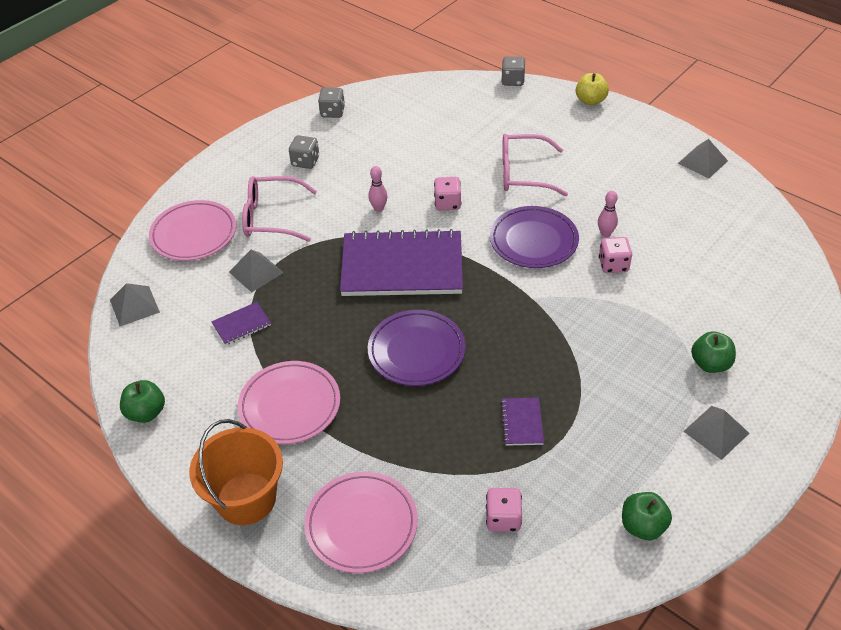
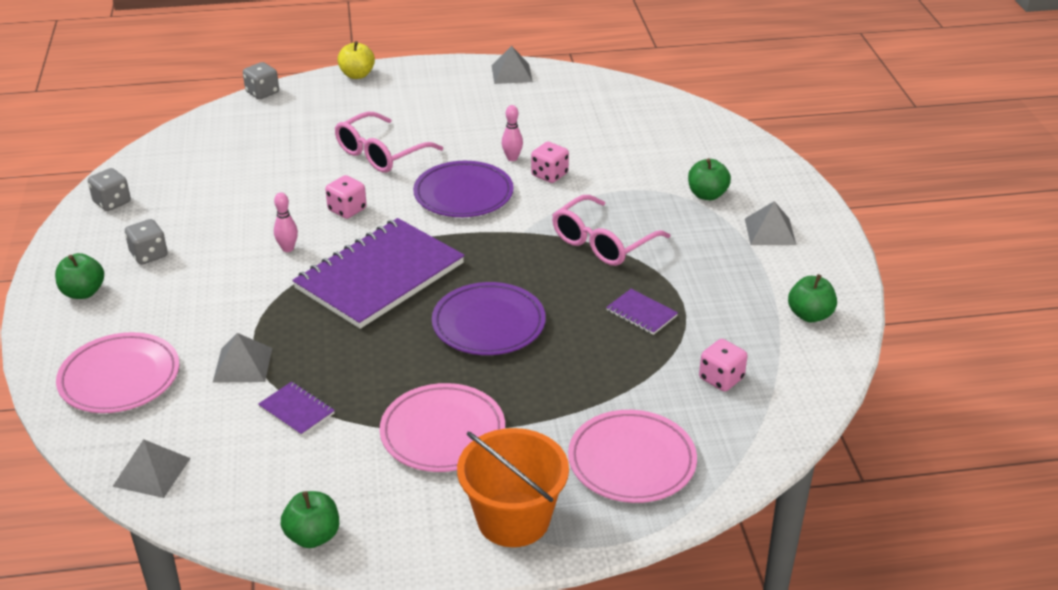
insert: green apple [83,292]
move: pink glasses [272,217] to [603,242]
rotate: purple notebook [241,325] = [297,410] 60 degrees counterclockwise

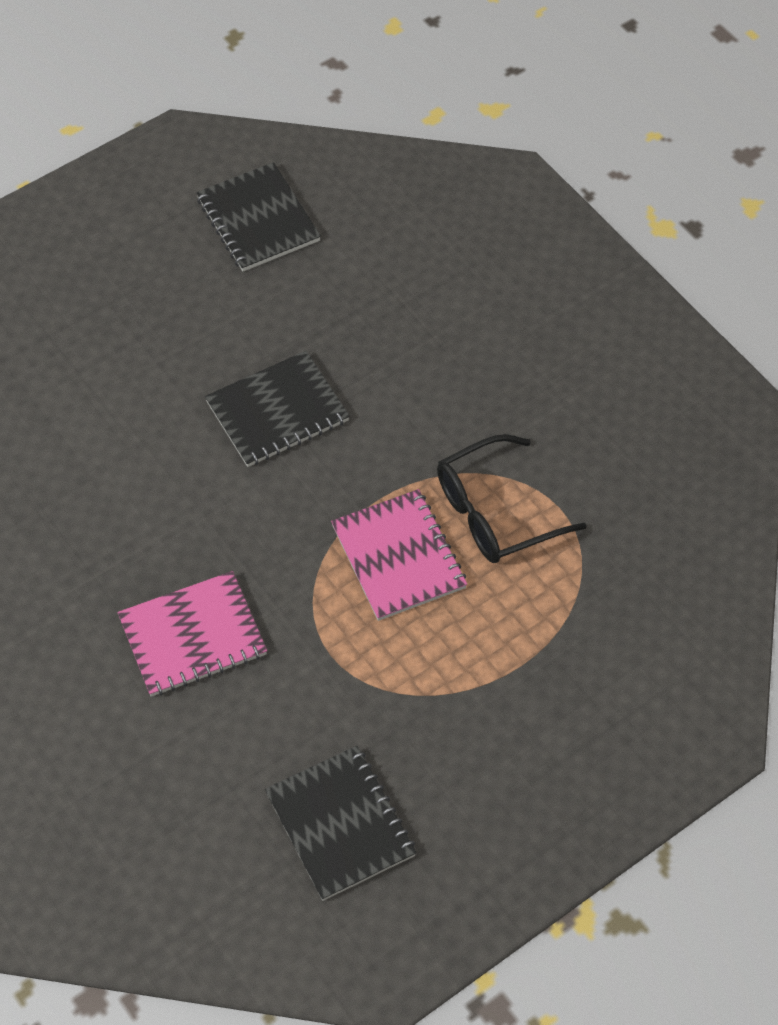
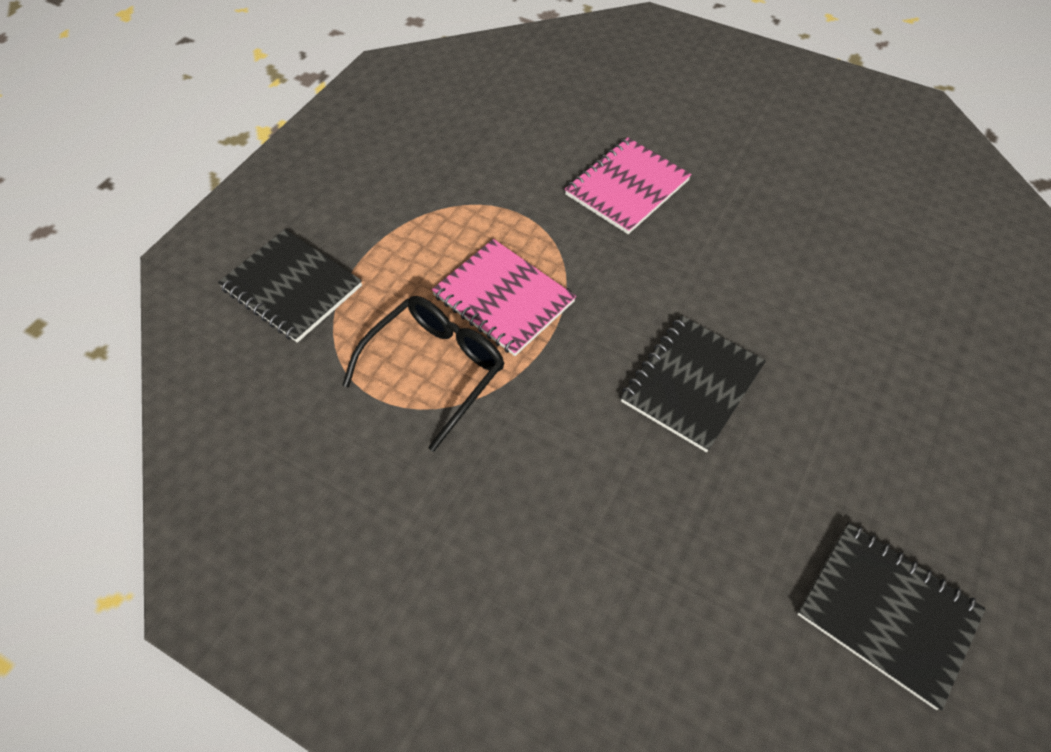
move: black notebook [340,824] to [292,287]

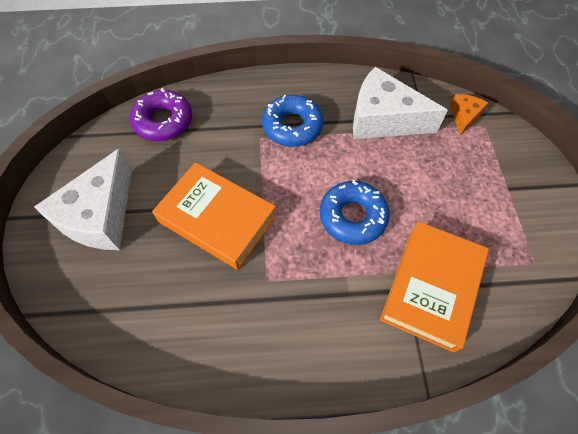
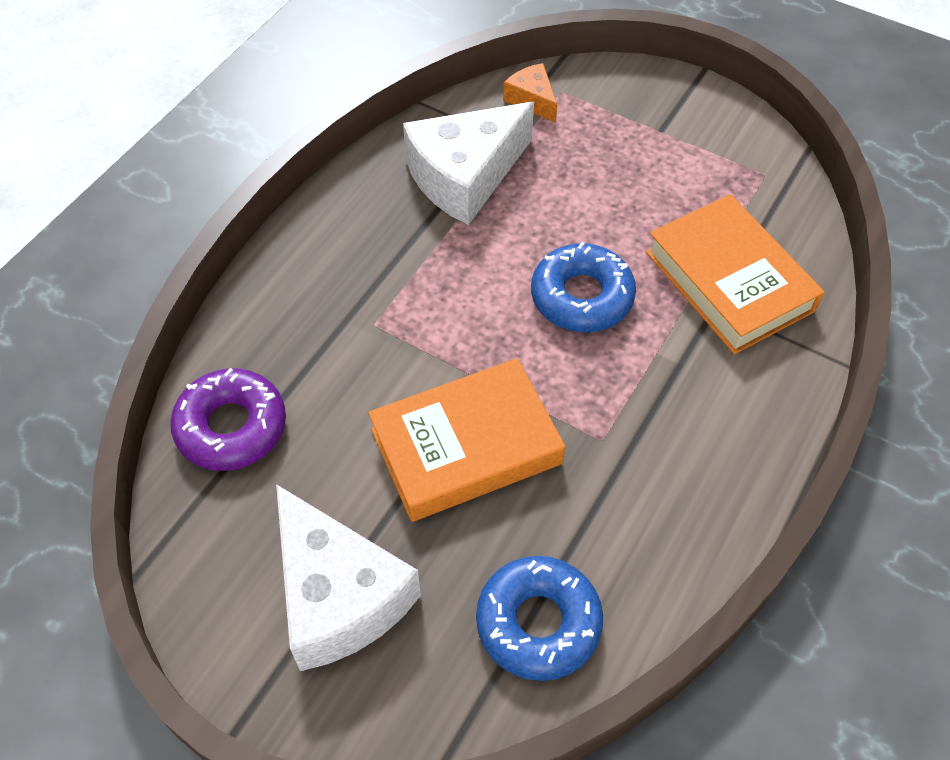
move: blue donut [292,126] to [538,623]

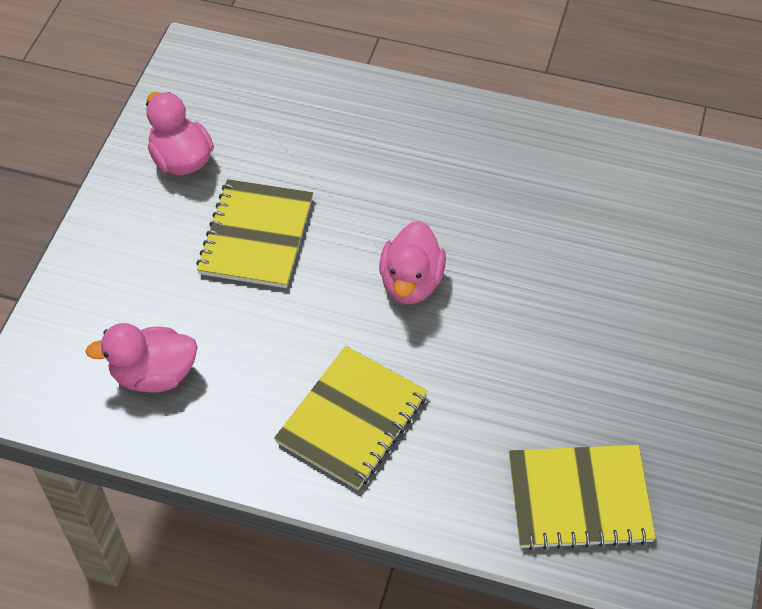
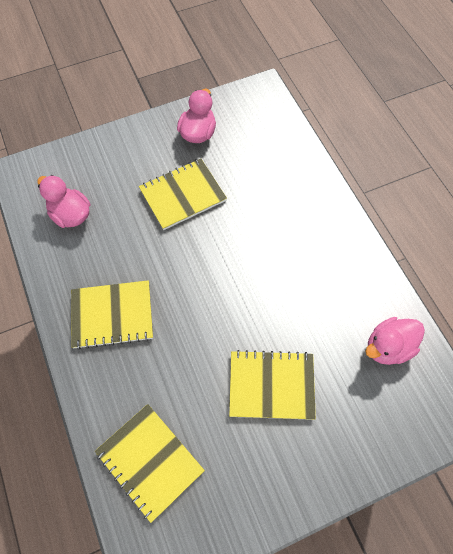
insert: yellow notebook [271,385]
move: pink duck [411,282] to [388,347]

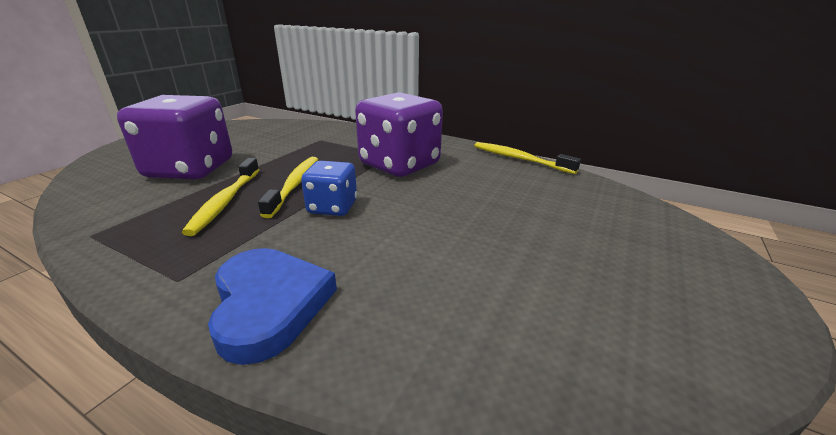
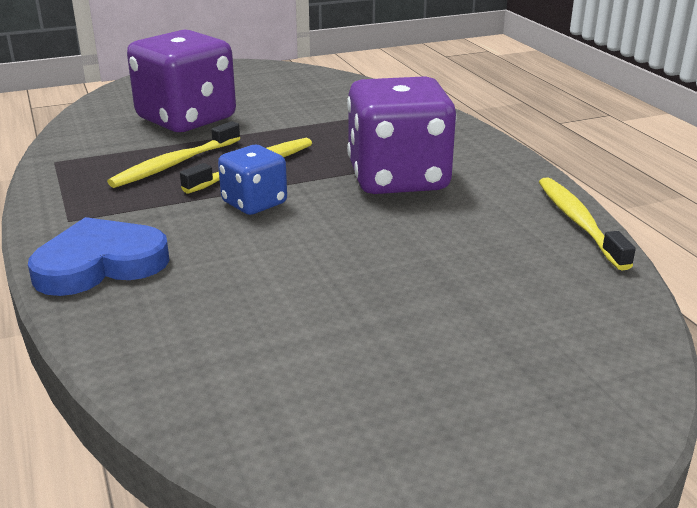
rotate: blue heart [269,304] = [100,264] 135 degrees counterclockwise

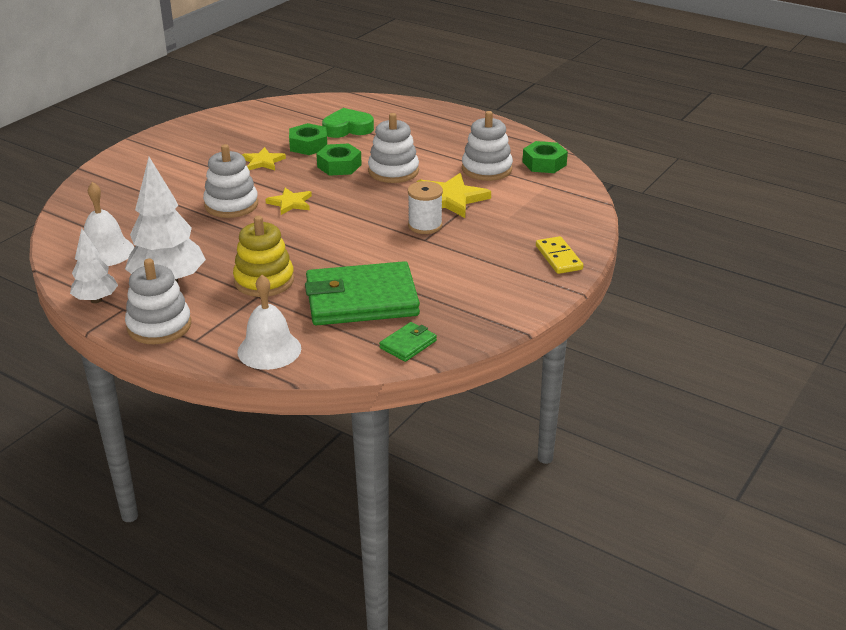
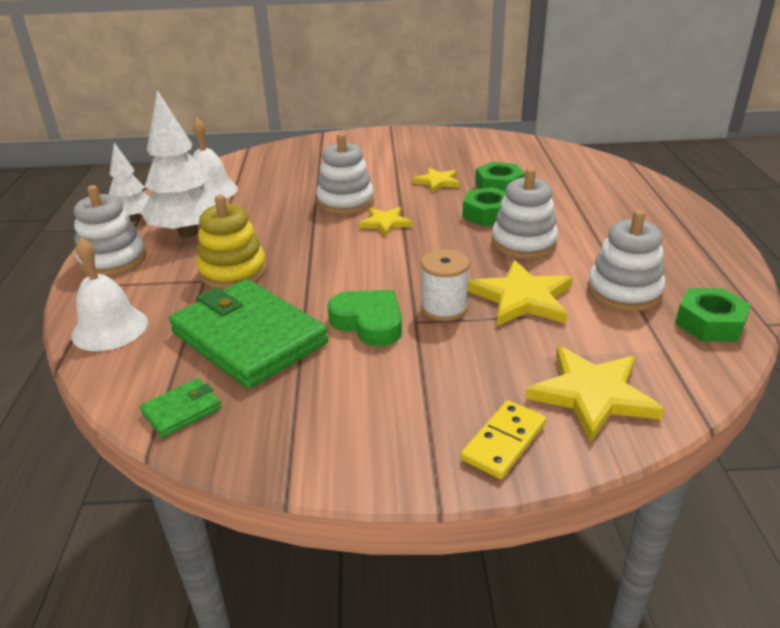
insert: yellow star [592,395]
move: green heart [347,128] to [369,322]
rotate: green wallet [408,344] = [182,410] 45 degrees counterclockwise

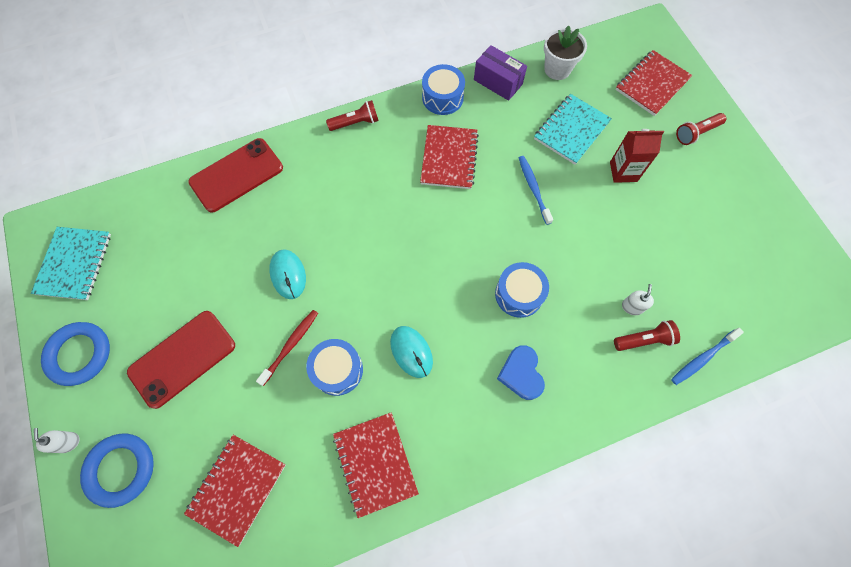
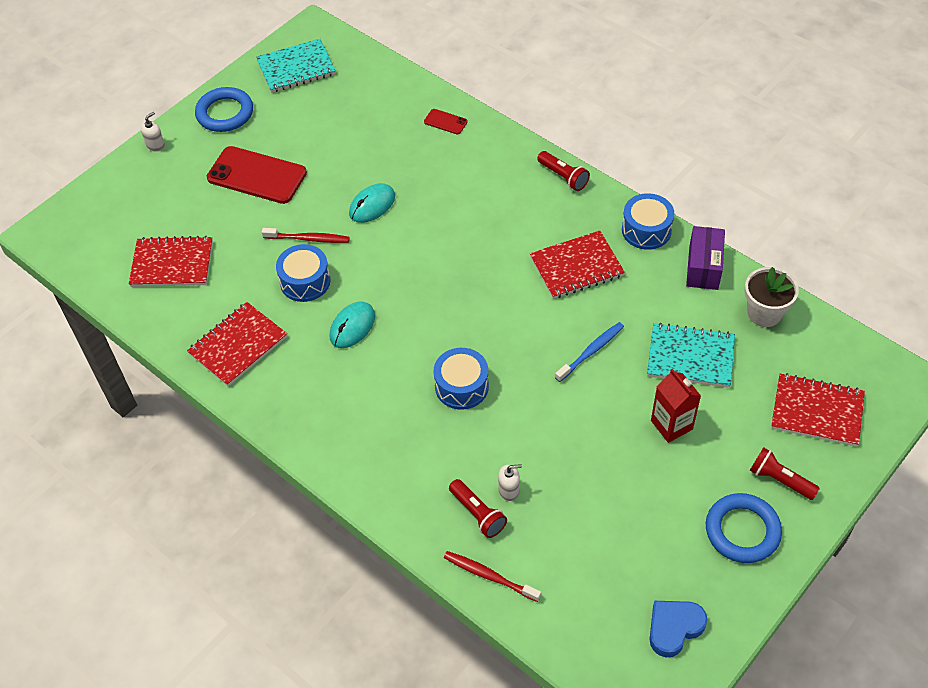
move: blue heart [521,374] to [674,628]; blue ring [121,469] to [742,531]
recolor: blue toothbrush [703,358] to red toothbrush [490,576]
resize: red phone [236,175] = [445,122] x0.45

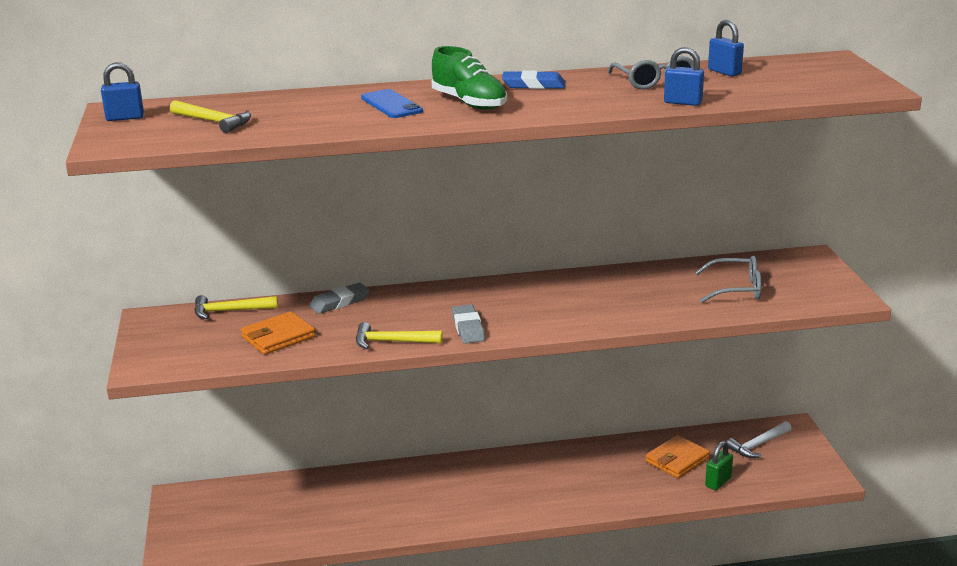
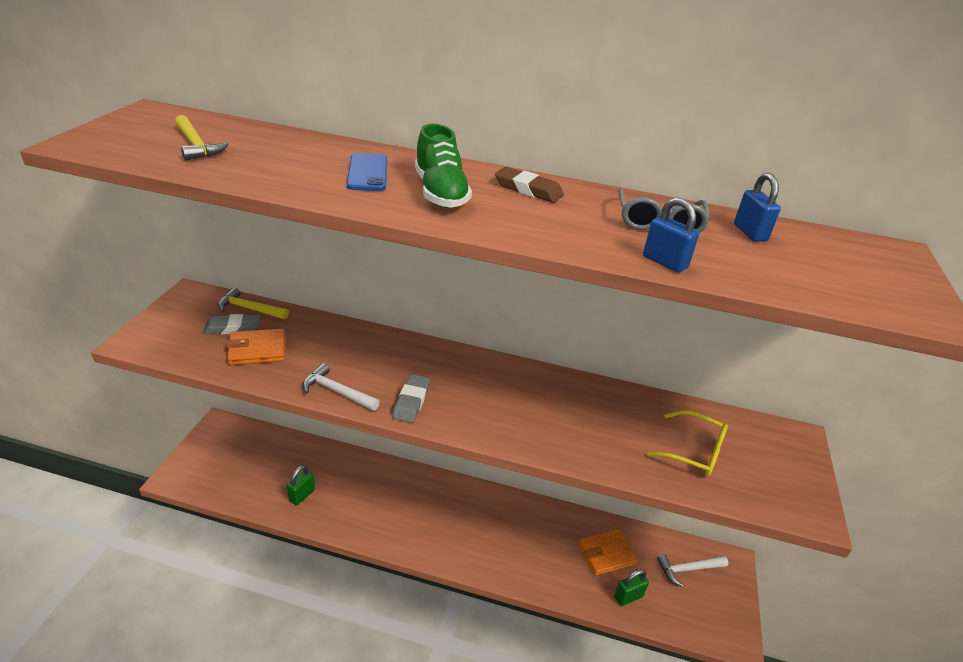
delete: blue padlock [125,118]
insert: green padlock [302,495]
move: grey eraser [340,302] to [232,328]
recolor: blue eraser [533,85] to brown eraser [528,189]; grey glasses [736,289] to yellow glasses [694,451]; yellow hammer [392,342] to white hammer [337,392]

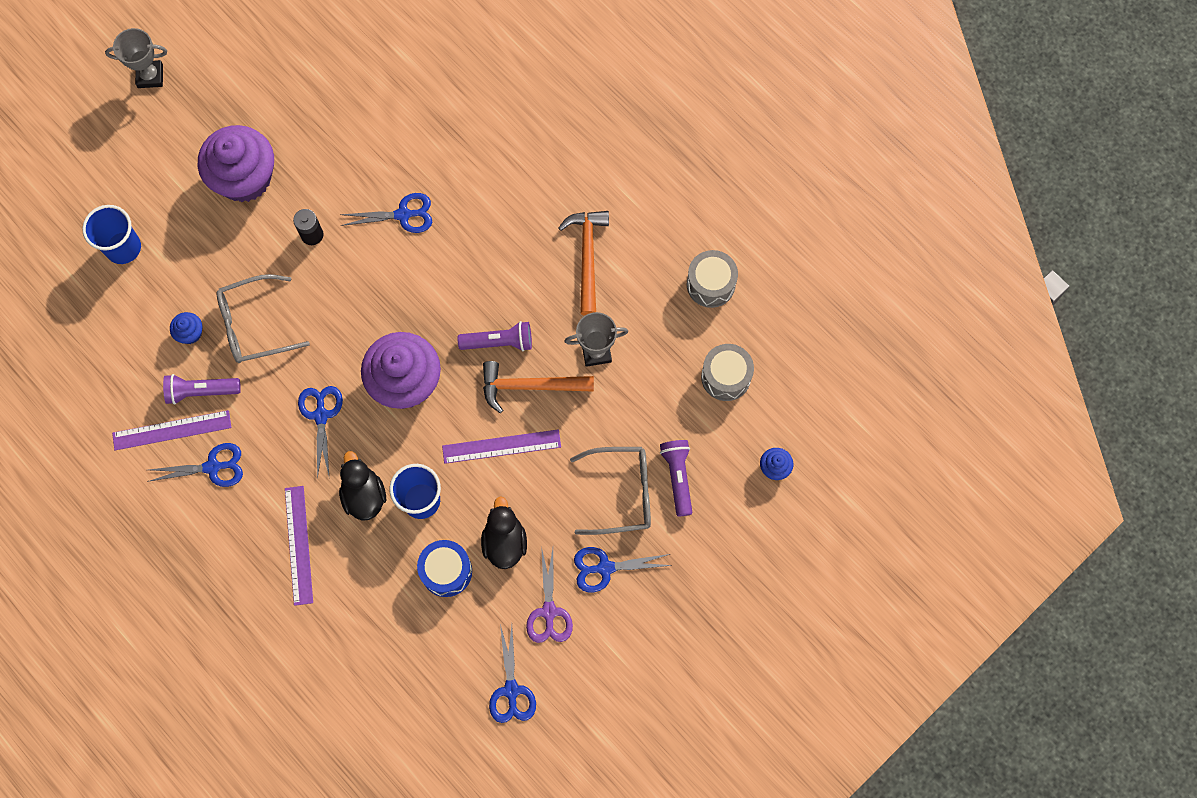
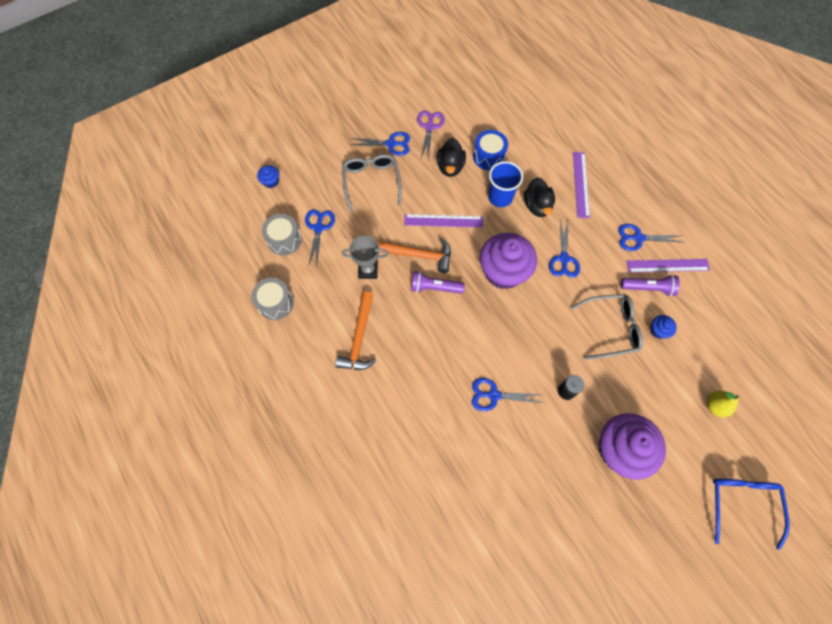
delete: grey trophy [150,76]; purple flashlight [677,477]
insert: blue glasses [741,504]
move: blue scissors [511,691] to [319,227]
replace: blue cup [123,248] to yellow pear [715,406]
rotate: grey glasses [621,493] = [371,182] 75 degrees clockwise

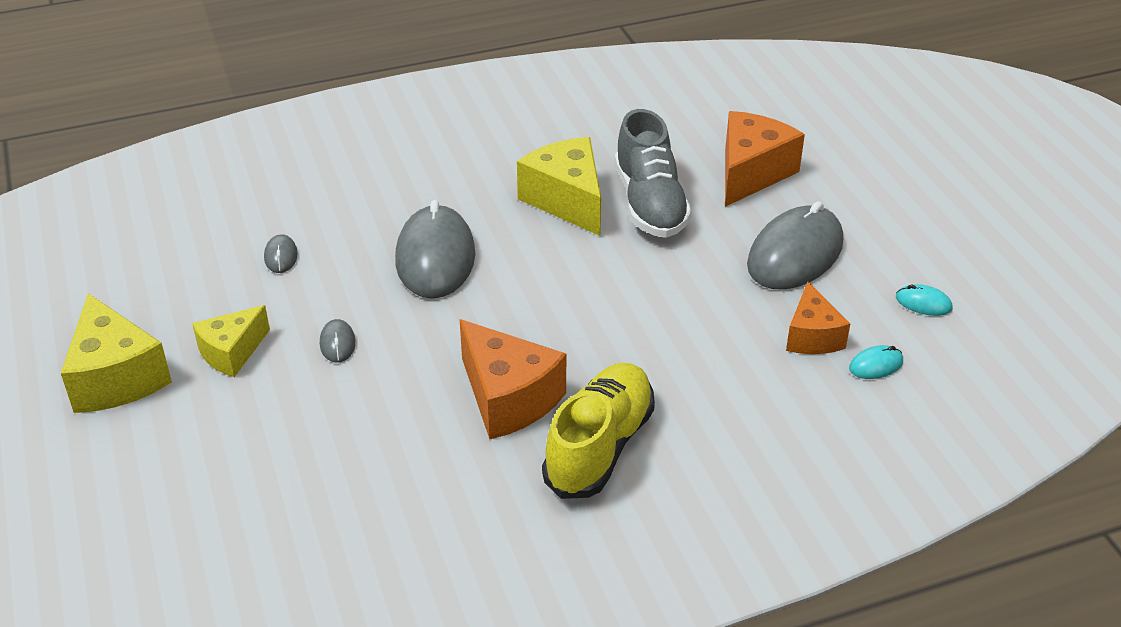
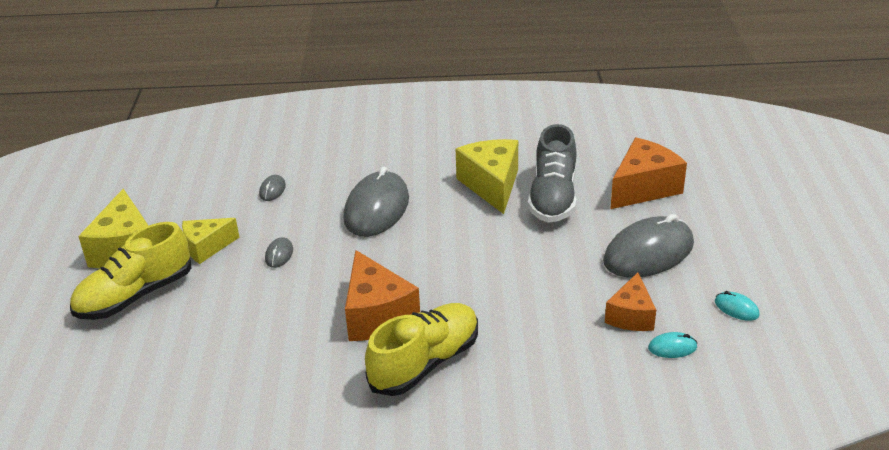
insert: yellow shoe [135,296]

